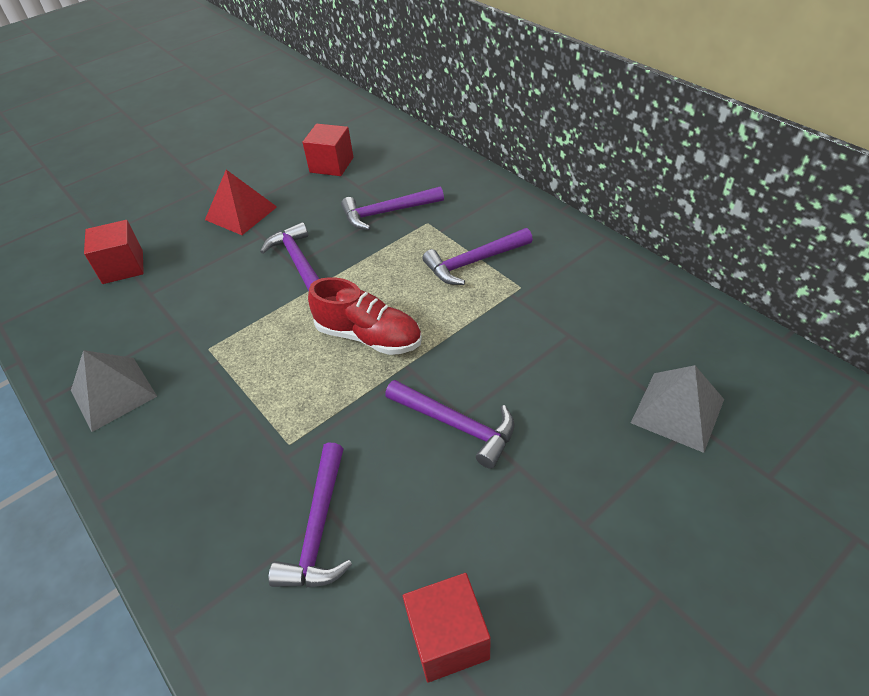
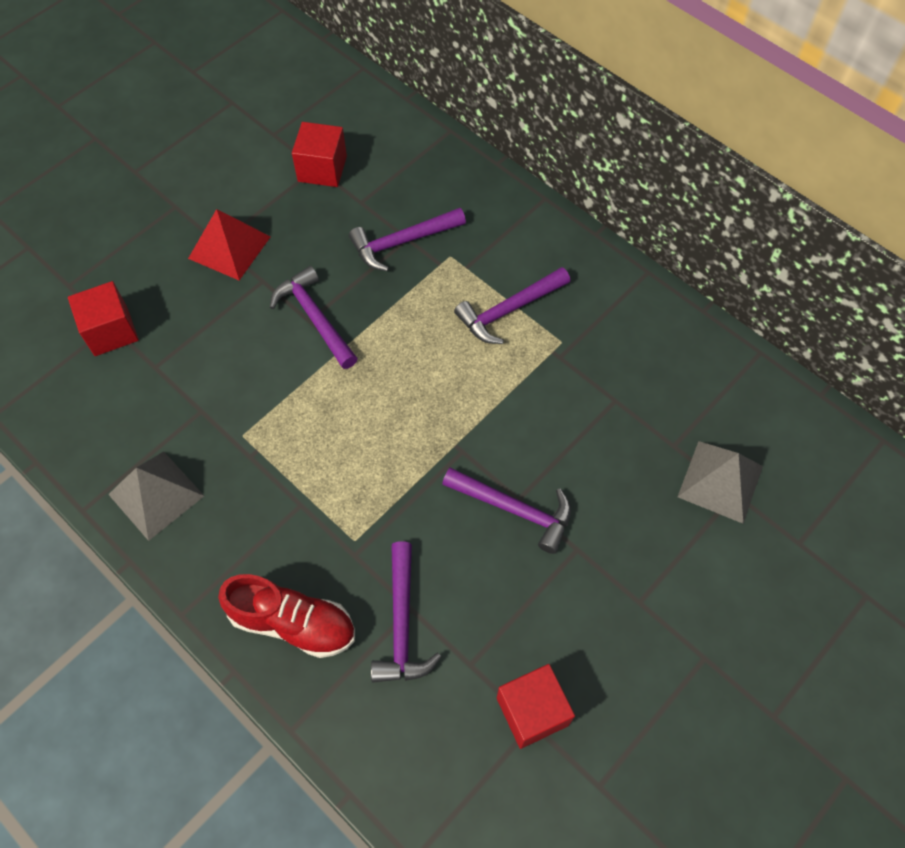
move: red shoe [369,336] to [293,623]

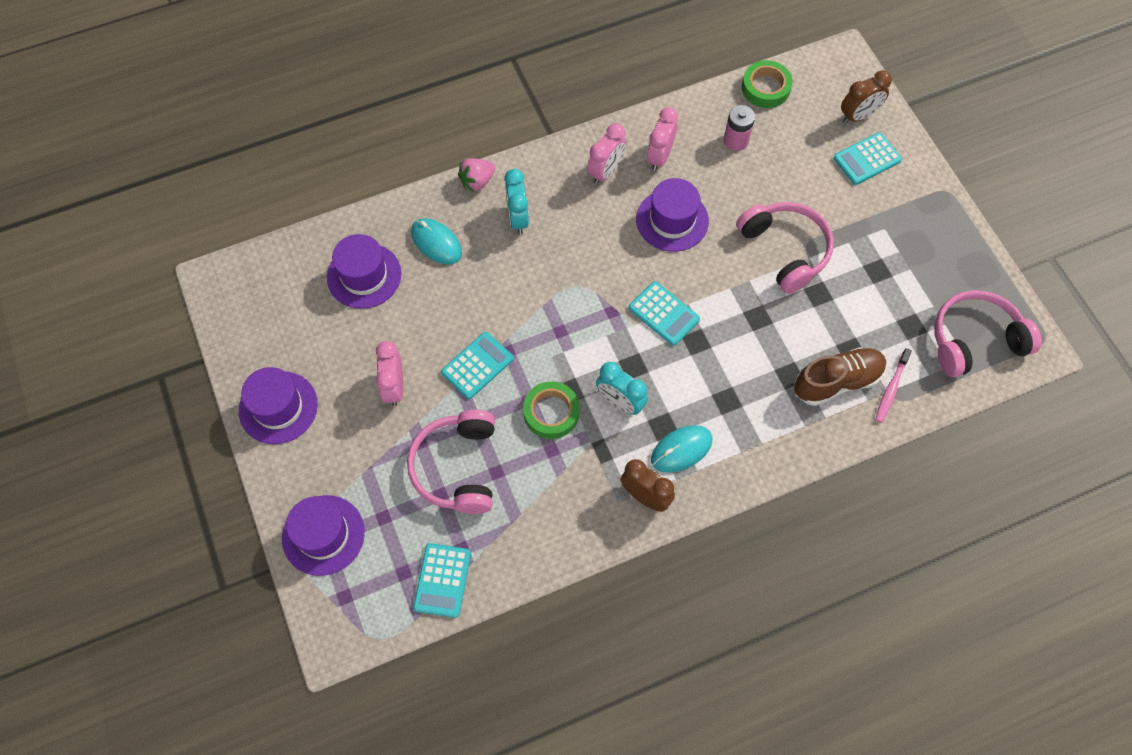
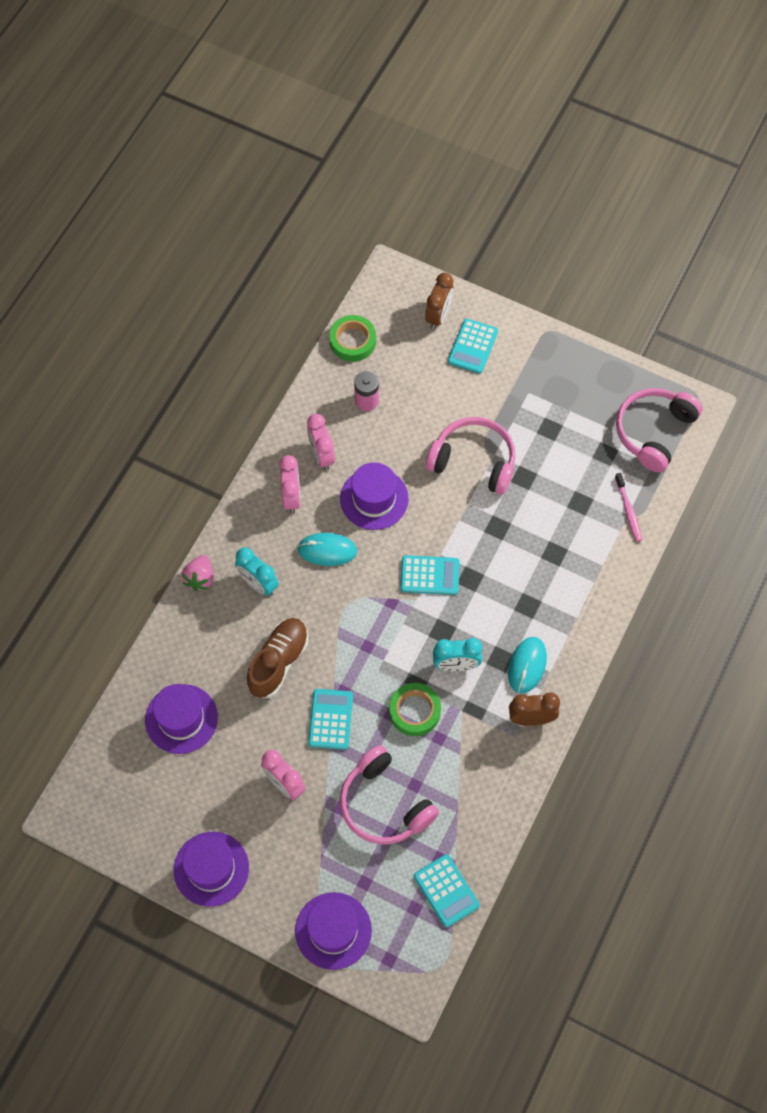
move: turquoise mouse [436,243] to [327,550]; brown shoe [837,382] to [278,662]

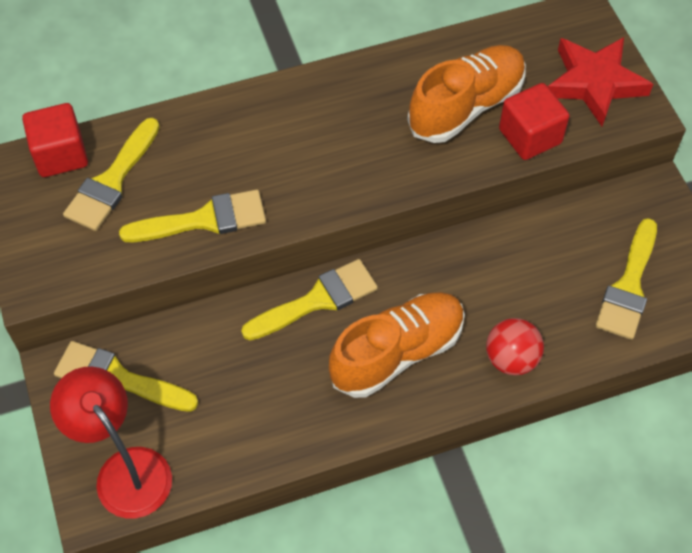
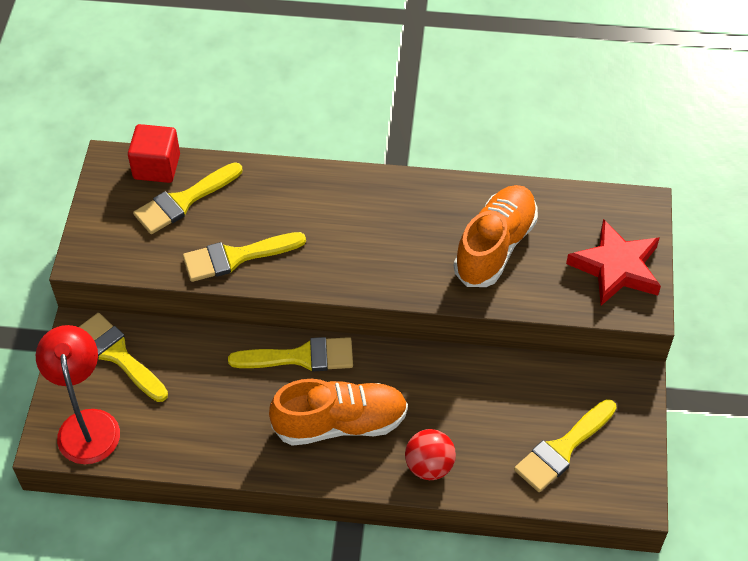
delete: red cube [530,136]
rotate: orange shoe [466,106] = [495,246] 45 degrees counterclockwise; yellow brush [204,220] = [236,257] 150 degrees clockwise

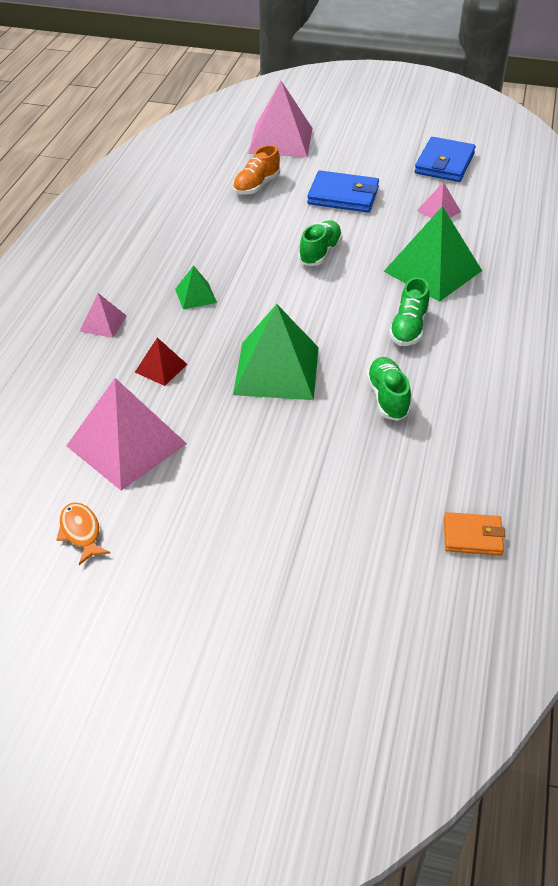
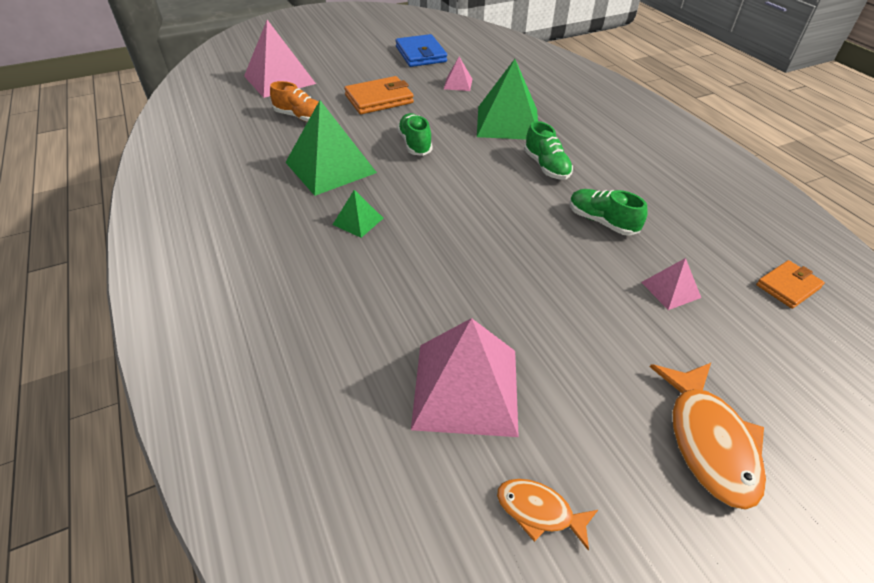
delete: red pyramid [161,368]
insert: orange fish [708,441]
move: pink pyramid [103,323] to [671,289]; green pyramid [276,370] to [330,167]
recolor: blue wallet [343,196] to orange wallet [379,99]
rotate: orange shoe [256,186] = [301,117] 60 degrees counterclockwise

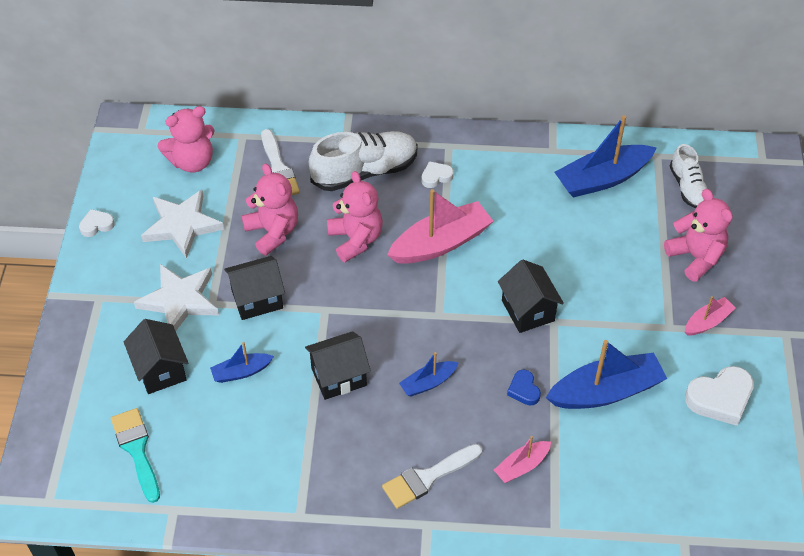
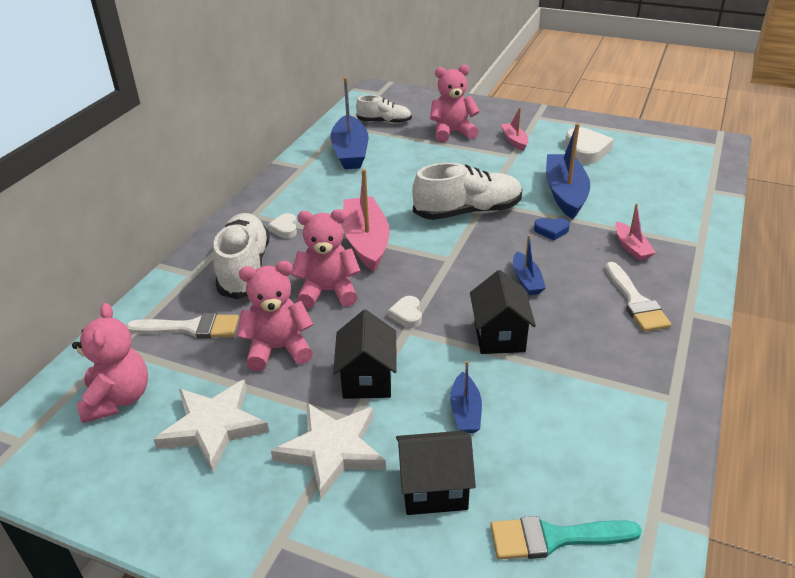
move: white heart [96,225] to [407,315]
replace: black house [528,311] to white shoe [468,212]

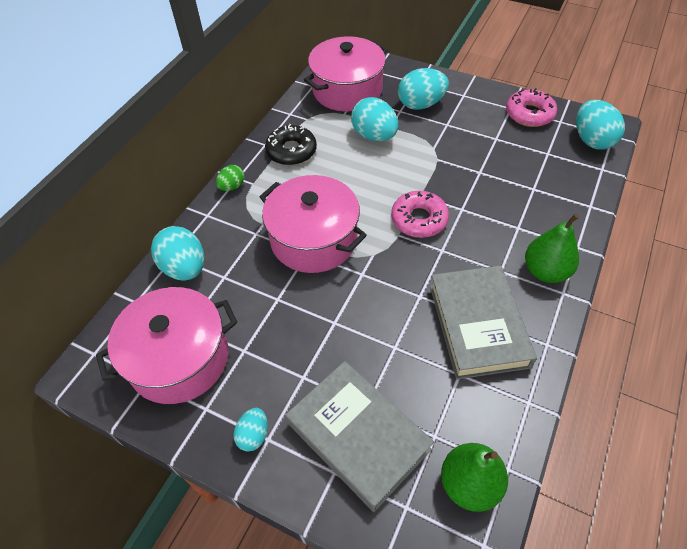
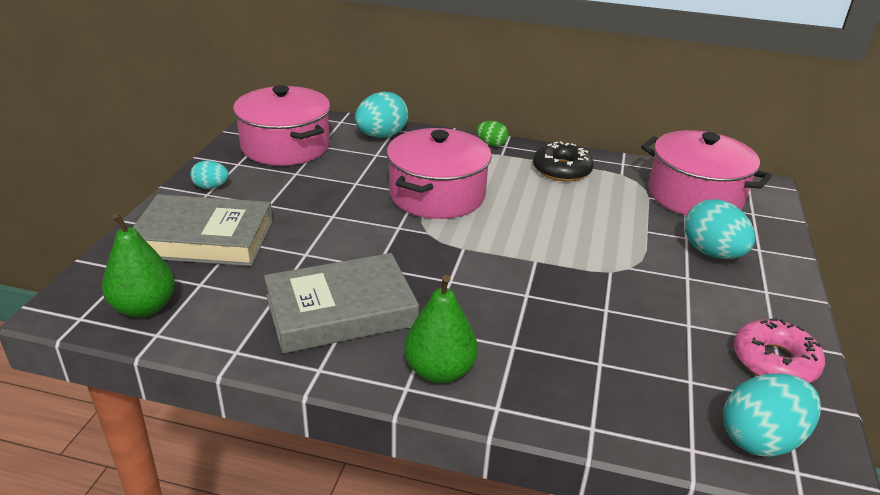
delete: turquoise egg [374,136]; pink donut [419,219]
rotate: grey book [358,436] = [204,238] 60 degrees clockwise

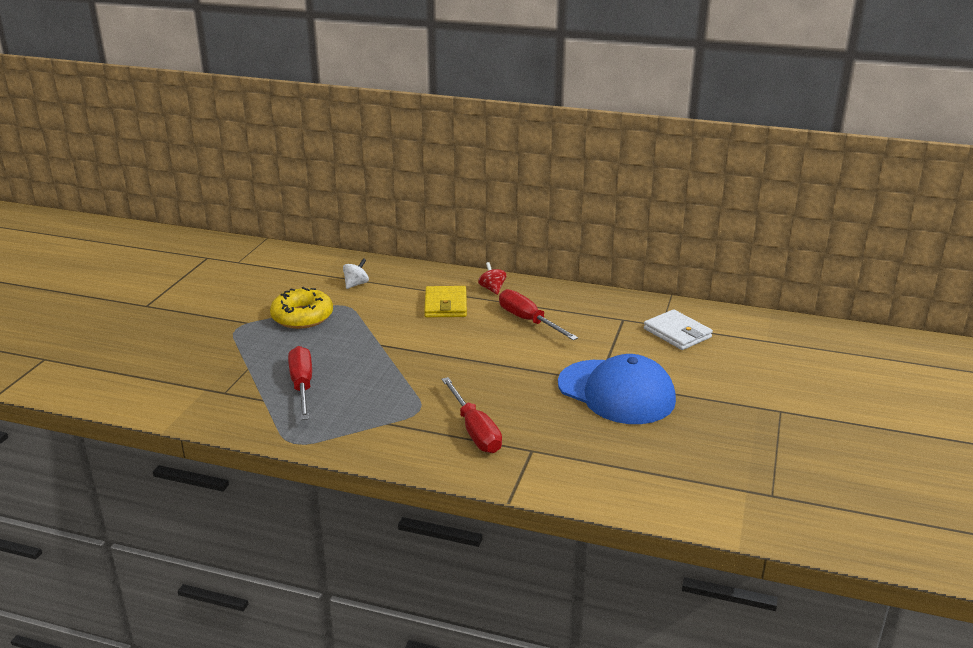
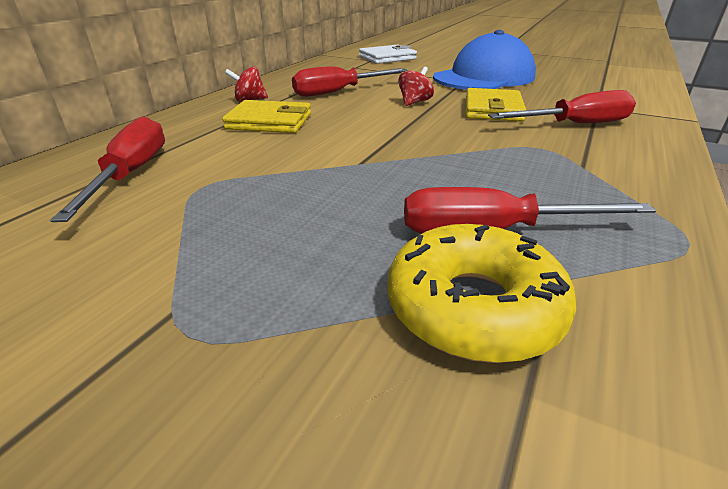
insert: red spinning top [414,102]; yellow wallet [493,109]
move: yellow donut [302,317] to [473,307]
replace: white spinning top [356,284] to red screwdriver [131,174]

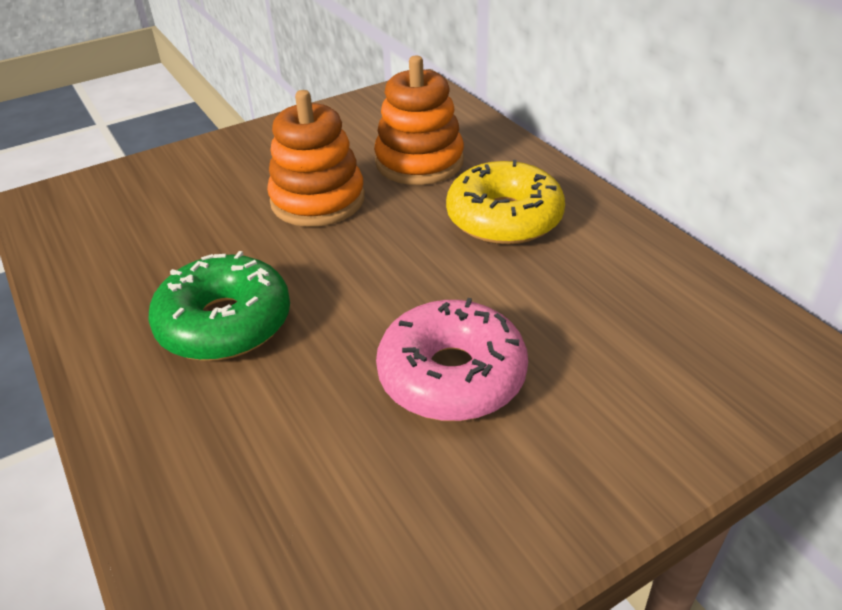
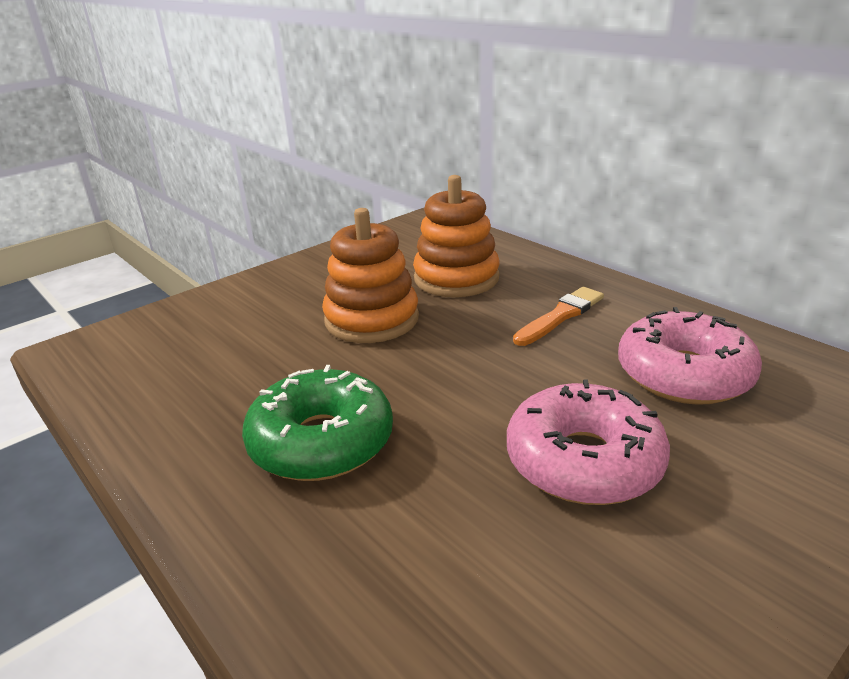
insert: pink donut [684,374]
replace: yellow donut [504,218] to orange brush [560,316]

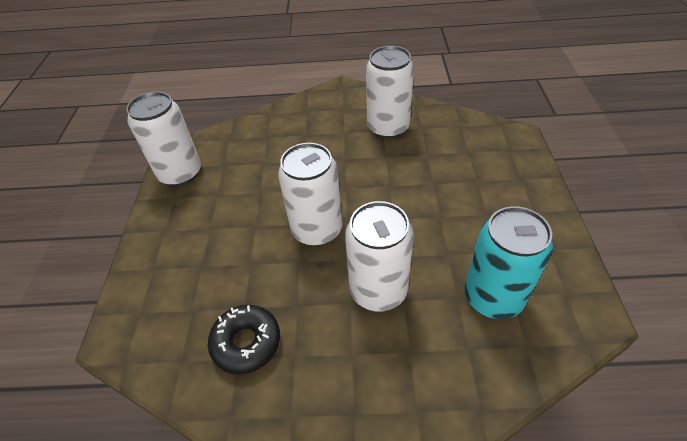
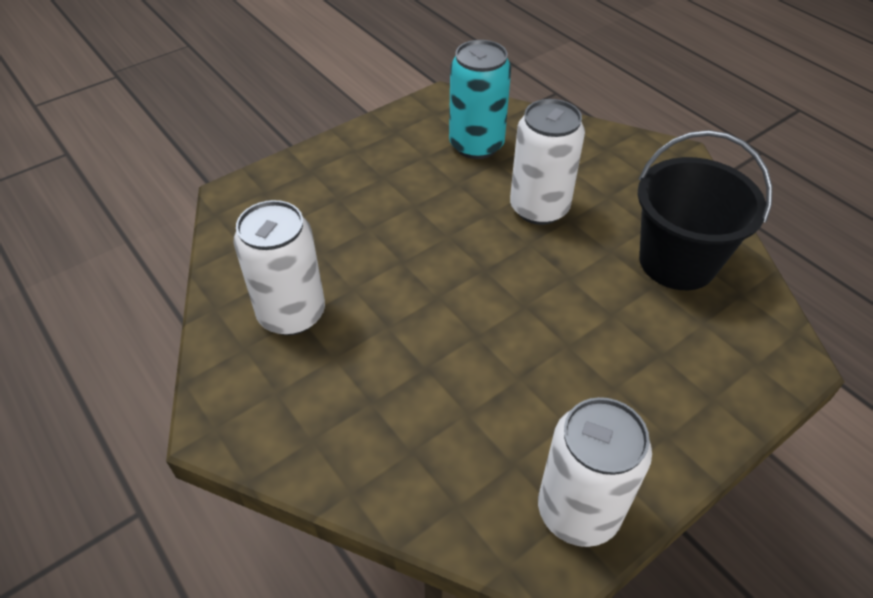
delete: white can [317,229]
replace: black donut [246,343] to black bucket [677,261]

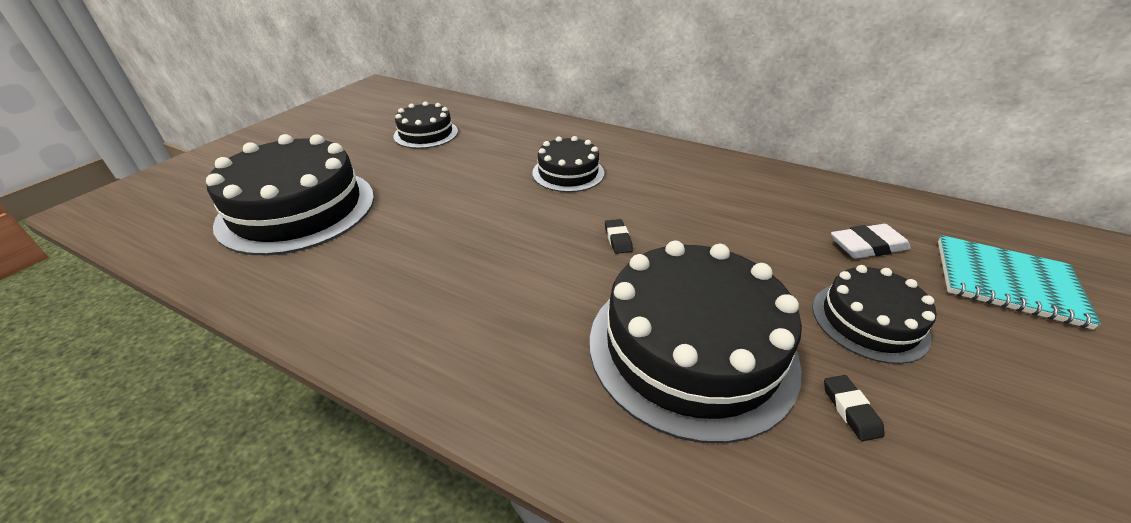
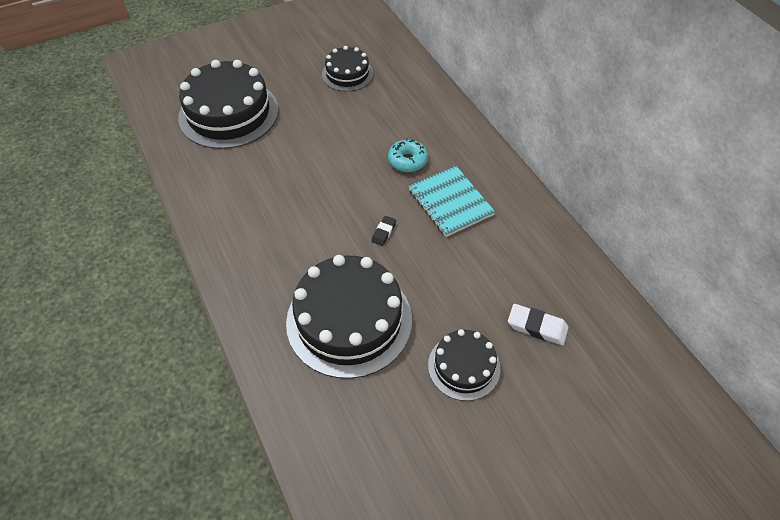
delete: black eraser [850,410]
move: turquoise notebook [1006,282] to [450,202]
replace: black cake [568,173] to turquoise donut [407,161]

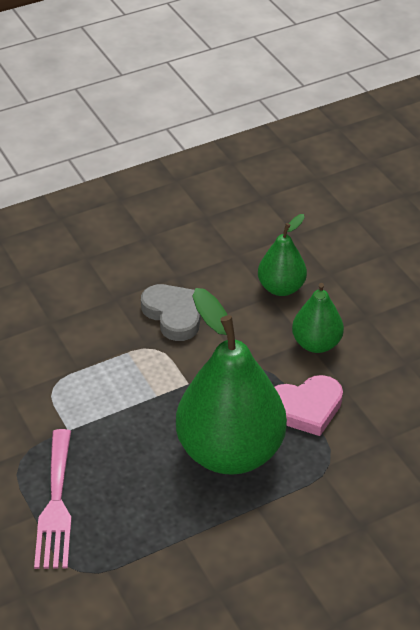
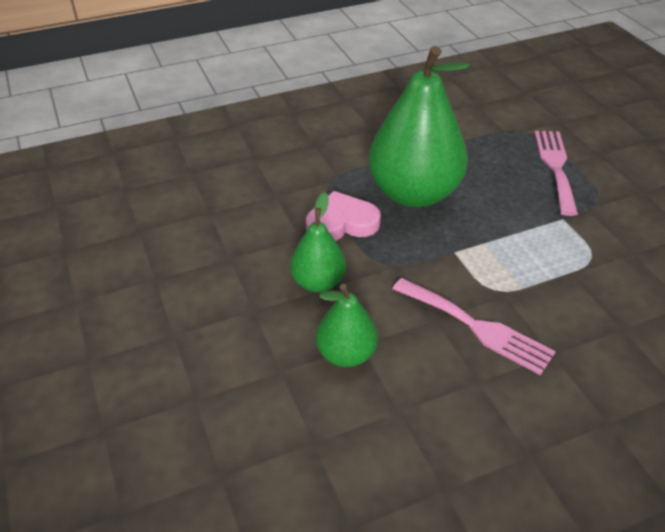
replace: grey heart [174,314] to pink fork [476,327]

